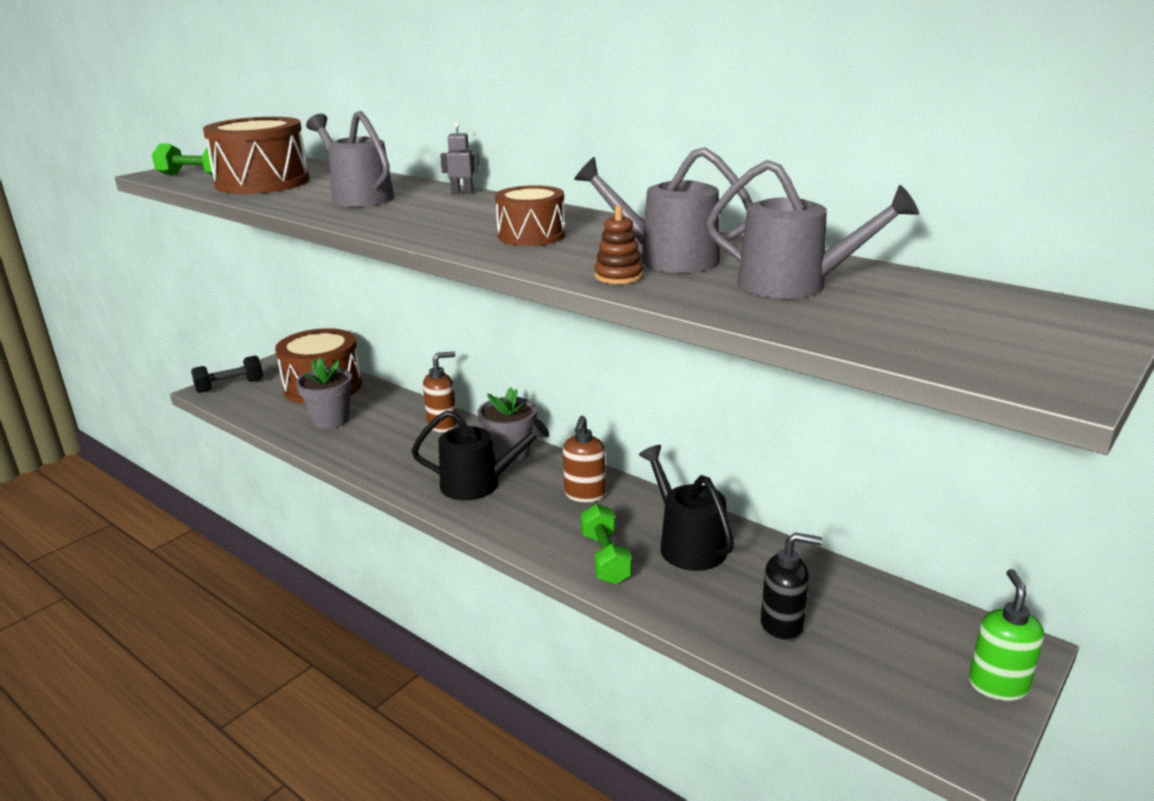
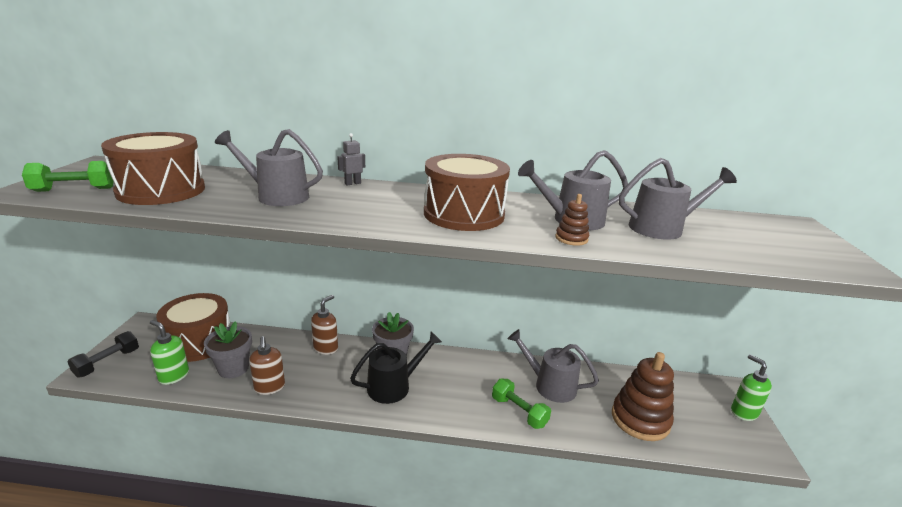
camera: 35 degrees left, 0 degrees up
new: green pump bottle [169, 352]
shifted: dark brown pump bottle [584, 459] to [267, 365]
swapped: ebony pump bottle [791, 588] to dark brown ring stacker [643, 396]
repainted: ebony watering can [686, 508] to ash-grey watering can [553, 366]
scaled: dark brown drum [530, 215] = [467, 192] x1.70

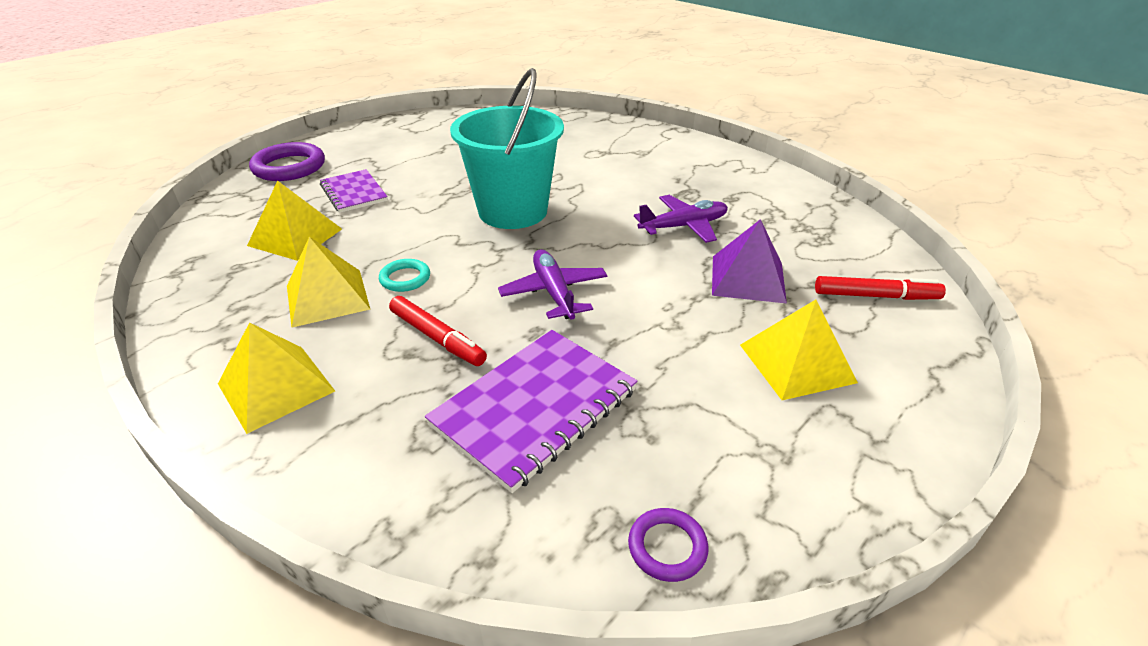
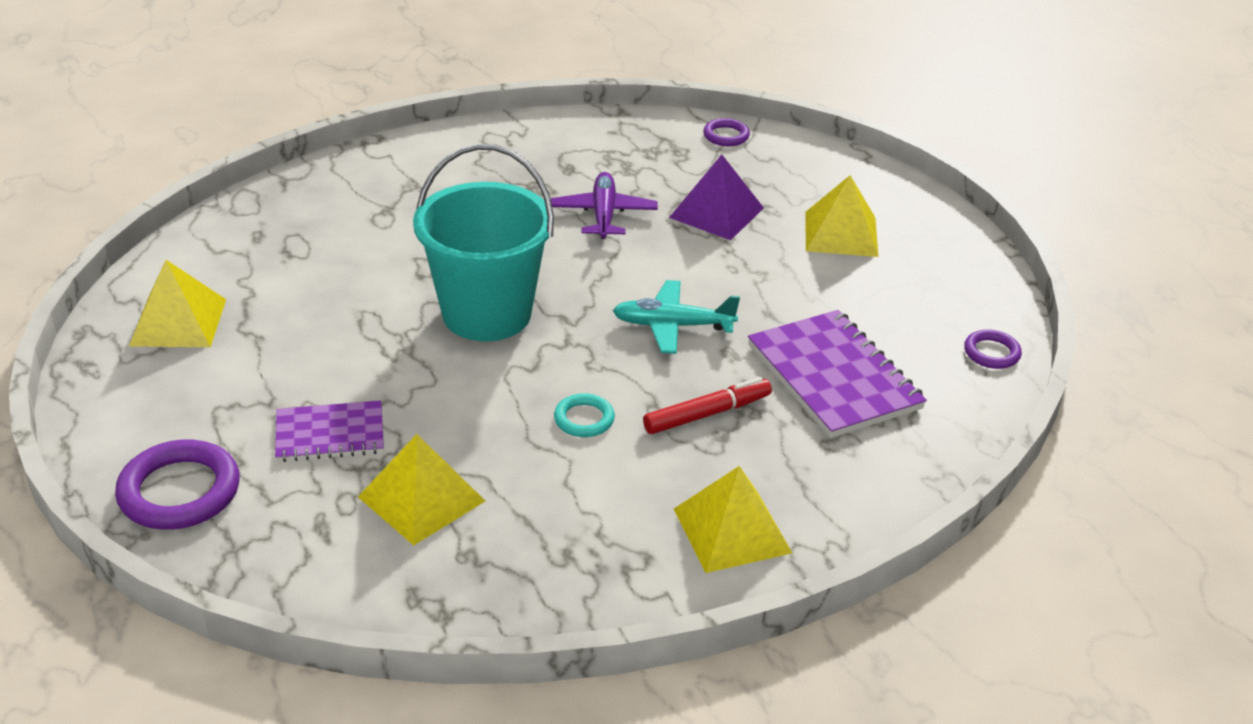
camera: 70 degrees left, 0 degrees up
gone: crimson marker [880, 288]
new: violet torus [726, 132]
shifted: bright yellow solid pyramid [328, 282] to [177, 303]
repainted: violet plane [552, 284] to teal plane [676, 317]

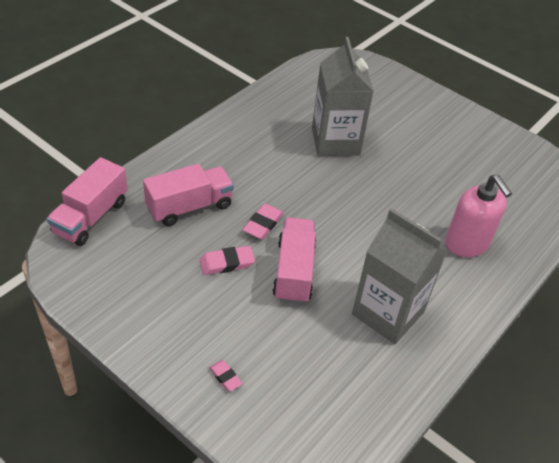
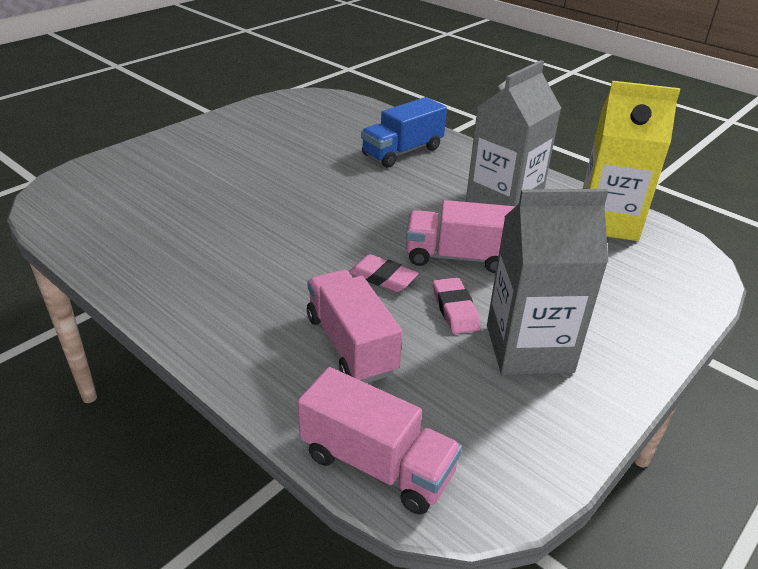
camera: 85 degrees left, 10 degrees down
gone: rosy eraser [226, 375]
new: bright yellow juice carton [631, 161]
shifted: ash-grey juice carton [343, 96] to [547, 282]
swapped: rosy pump bottle [478, 216] to cobalt truck [404, 132]

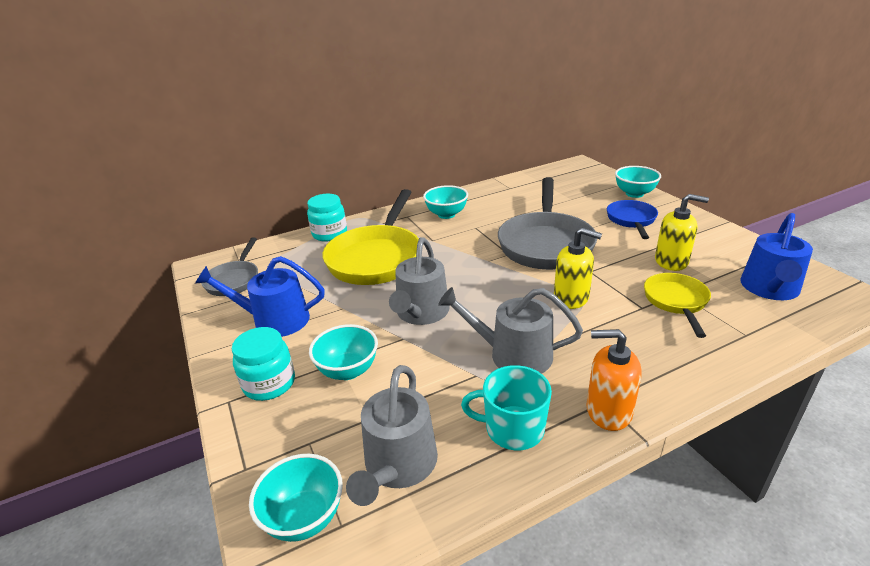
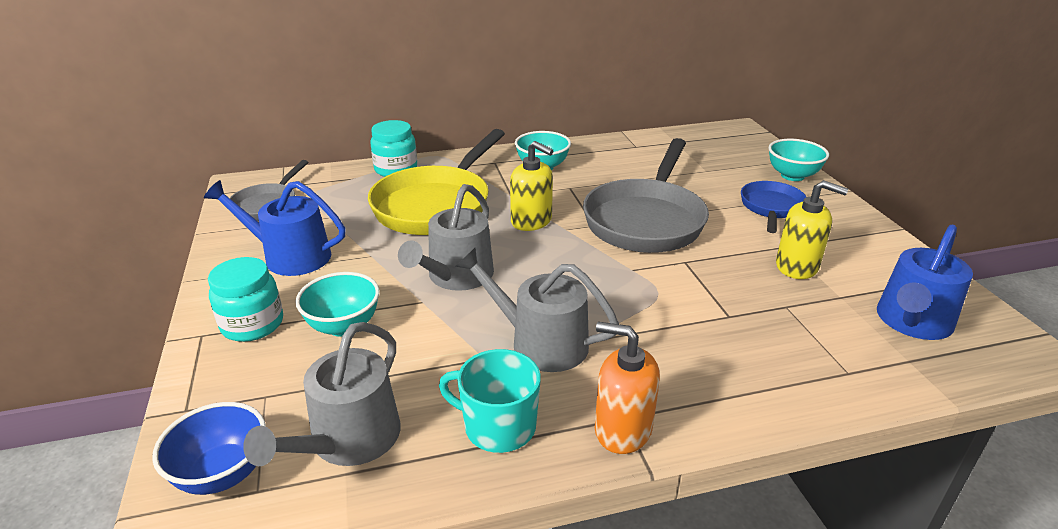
camera: 10 degrees right, 0 degrees up
gone: bright yellow pan [677, 305]
shifted: bright yellow pump bottle [578, 268] to [532, 186]
repainted: teal serving bowl [296, 498] to cobalt serving bowl [209, 448]

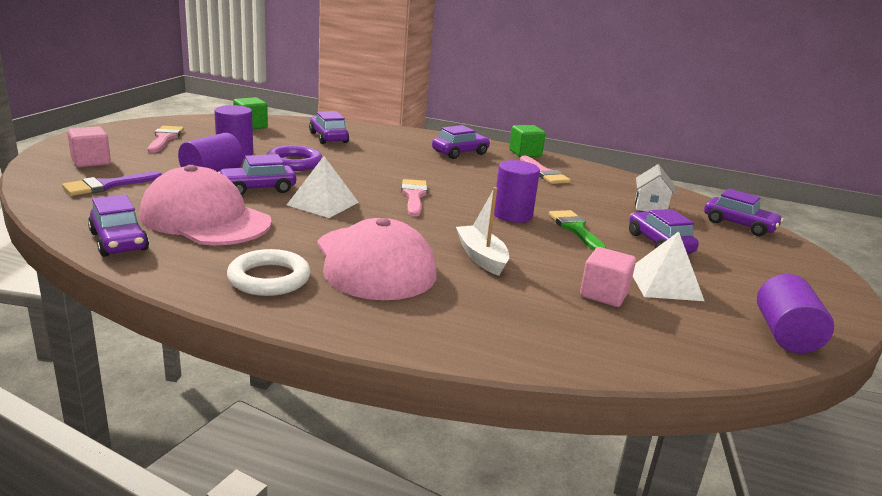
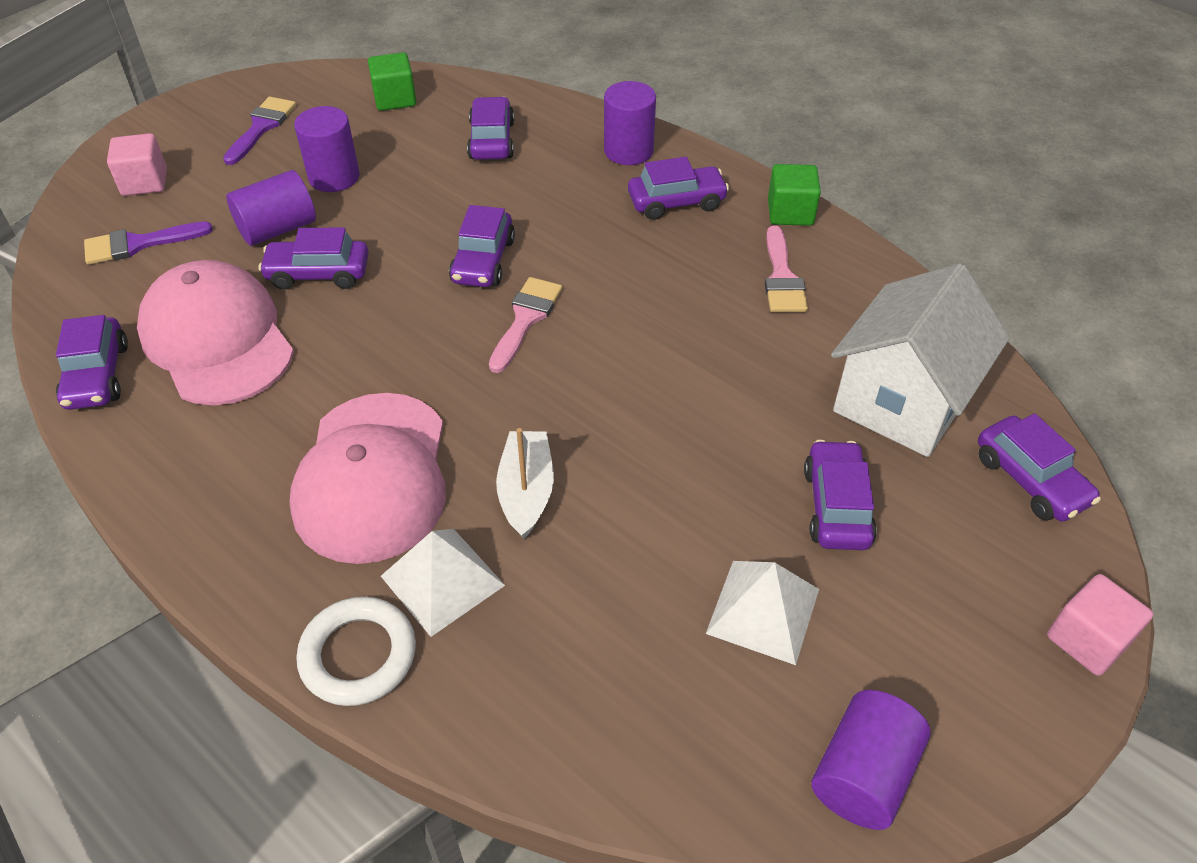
camera: 25 degrees right, 25 degrees up
gone: violet torus [294, 158]; green paintbrush [578, 230]
new: violet car [482, 246]
shifted: pure white torus [269, 272] to [356, 651]; pure white solid pyramid [323, 187] to [443, 583]; violet cylinder shape [517, 191] to [630, 123]; rosy cube [608, 277] to [1100, 625]
repainted: rosy paintbrush [166, 139] to violet paintbrush [259, 131]
scaled: pure white house [655, 188] = [920, 360] x2.07

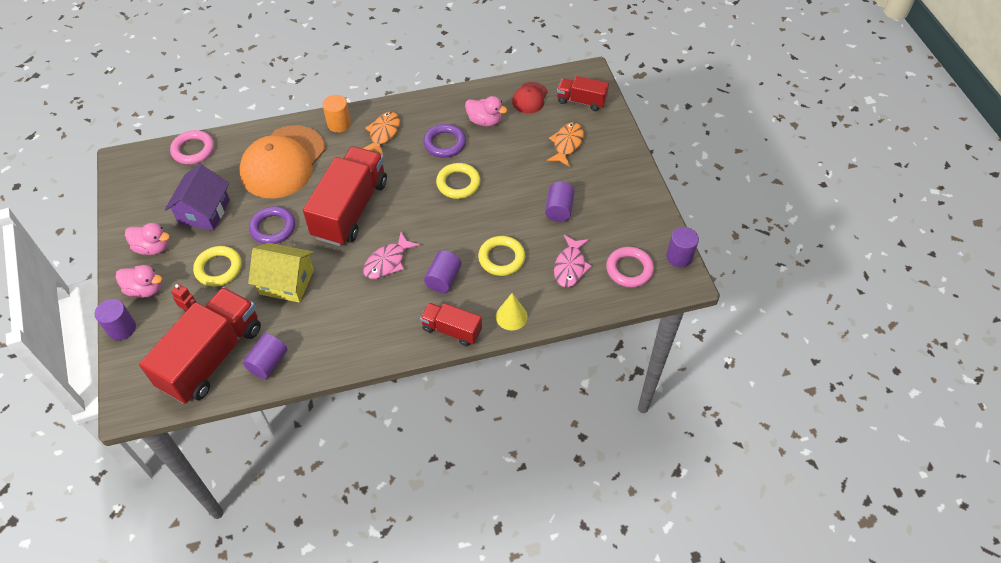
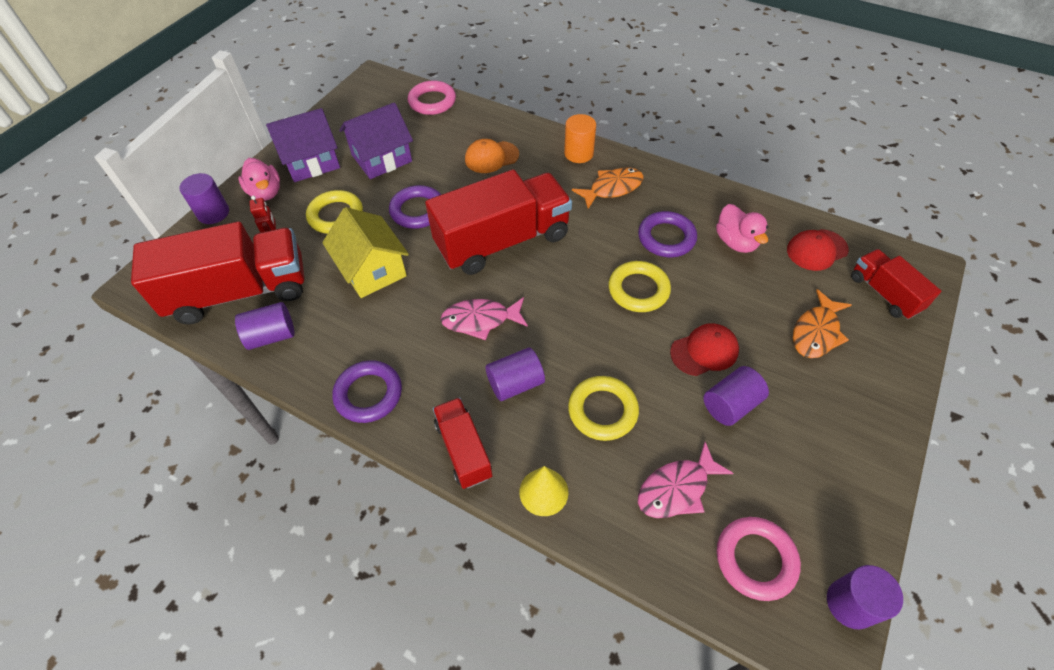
camera: 45 degrees right, 0 degrees up
new: violet torus [367, 391]; crimson peaked cap [704, 349]
swapped: rosy duck [147, 239] to violet house [303, 145]
rotated: orange fish figure [565, 144] = [822, 323] 150 degrees clockwise
scaled: orange peaked cap [282, 161] = [492, 156] x0.48

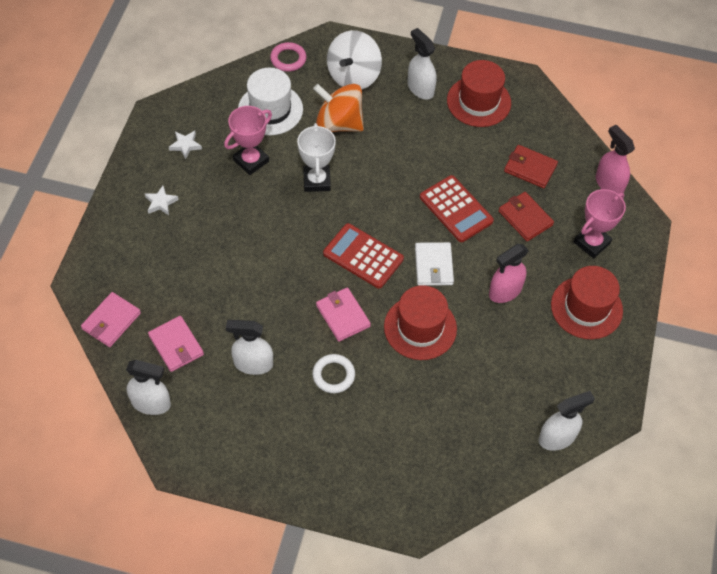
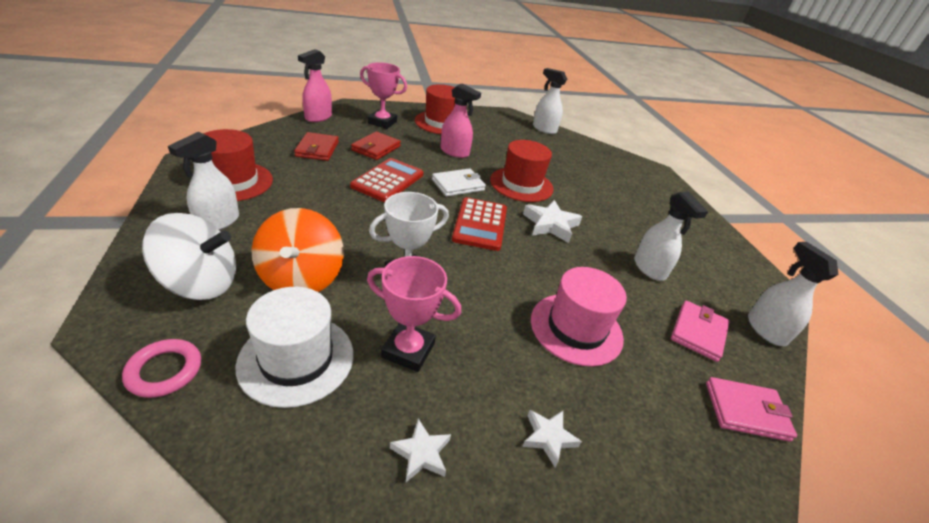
camera: 120 degrees left, 20 degrees down
gone: pure white torus [333, 373]
new: rosy top hat [579, 317]
swapped: rosy billfold [343, 314] to pure white star [552, 221]

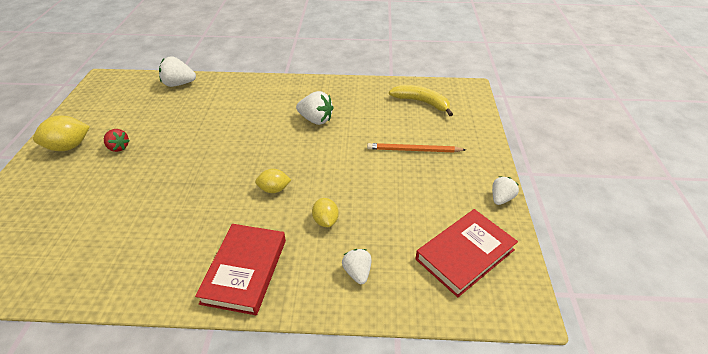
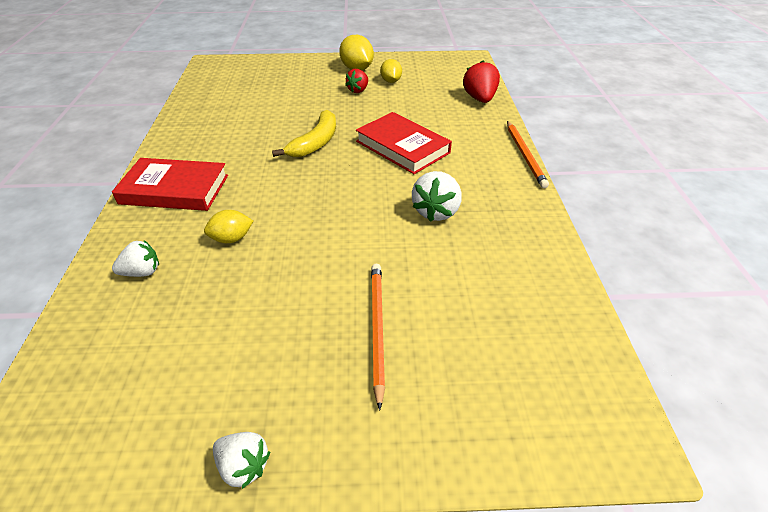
camera: 85 degrees right, 0 degrees up
new: orange pencil [528, 154]
shifted: bright yellow toy banana [421, 100] to [304, 133]; crimson hardback [466, 253] to [404, 143]; bright yellow lemon [273, 181] to [391, 71]
repainted: pure white strawberry [177, 71] to crimson strawberry [481, 82]

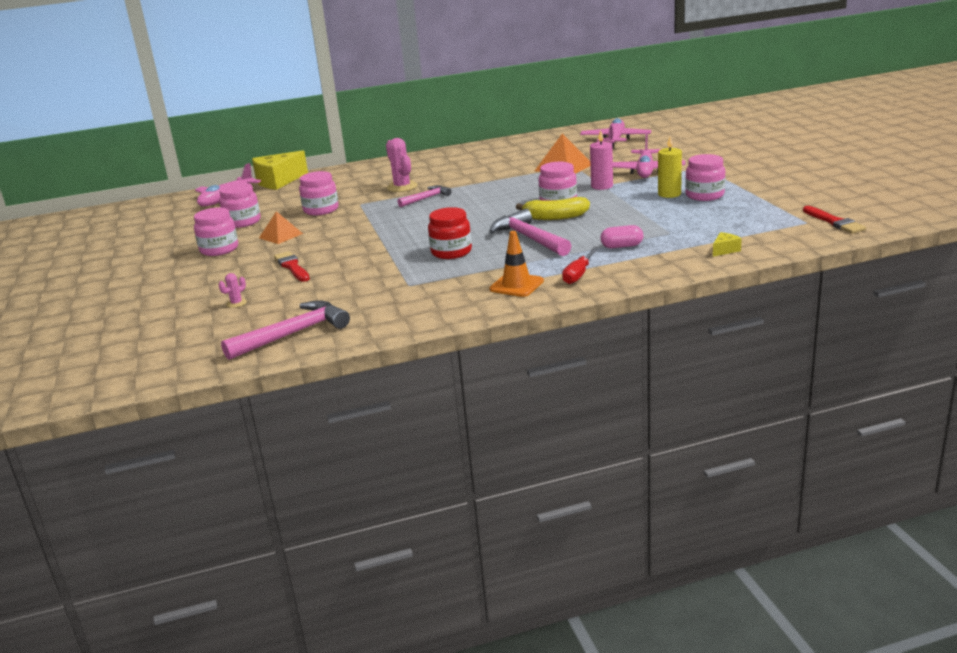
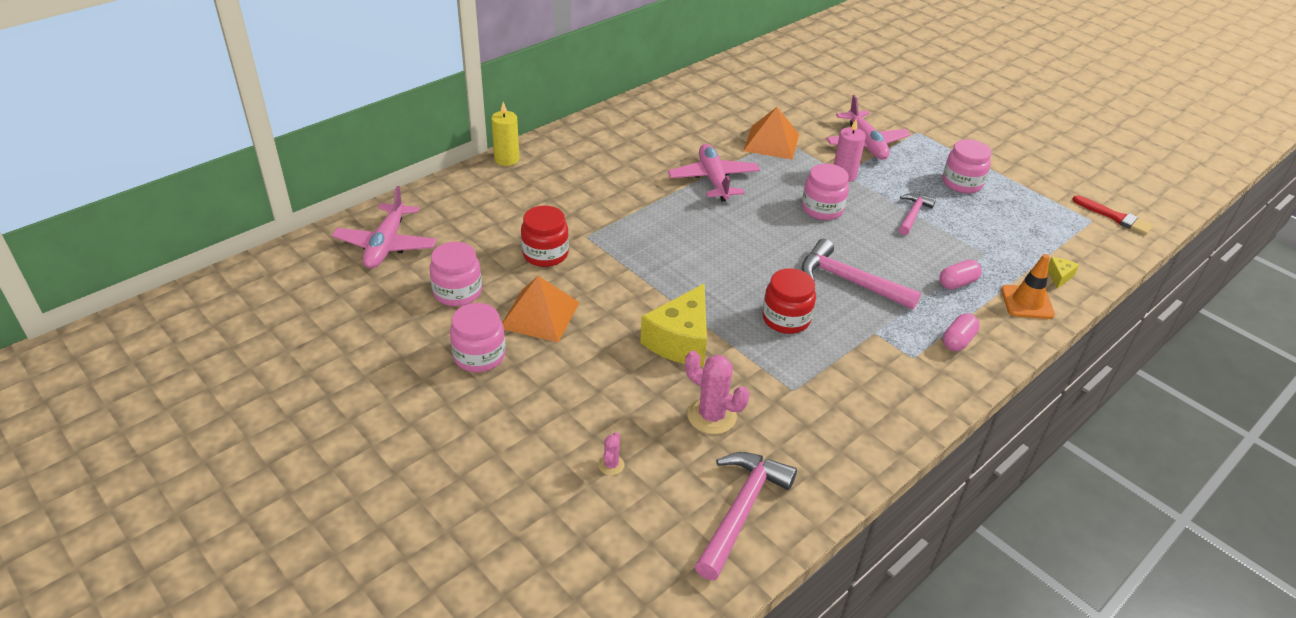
camera: 30 degrees left, 15 degrees up
gone: crimson paintbrush [292, 266]; bright yellow toy banana [553, 208]
shifted: bright yellow pillar candle [670, 167] to [505, 134]; bright yellow cheese [280, 170] to [673, 324]; rosy plane [615, 133] to [714, 173]; rosy cactus [401, 165] to [717, 392]; rosy hammer [425, 196] to [917, 214]; orange traffic cone [516, 264] to [1028, 286]
swapped: crimson screwdriver [580, 266] to rosy capsule [961, 332]
repainted: rosy jam jar [319, 193] to crimson jam jar [545, 236]
scaled: orange solid pyramid [281, 227] = [541, 309] x1.51

